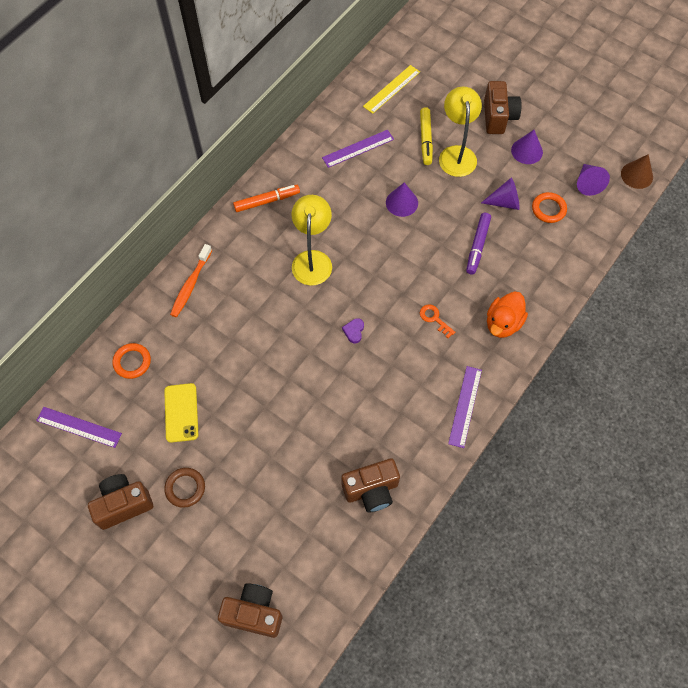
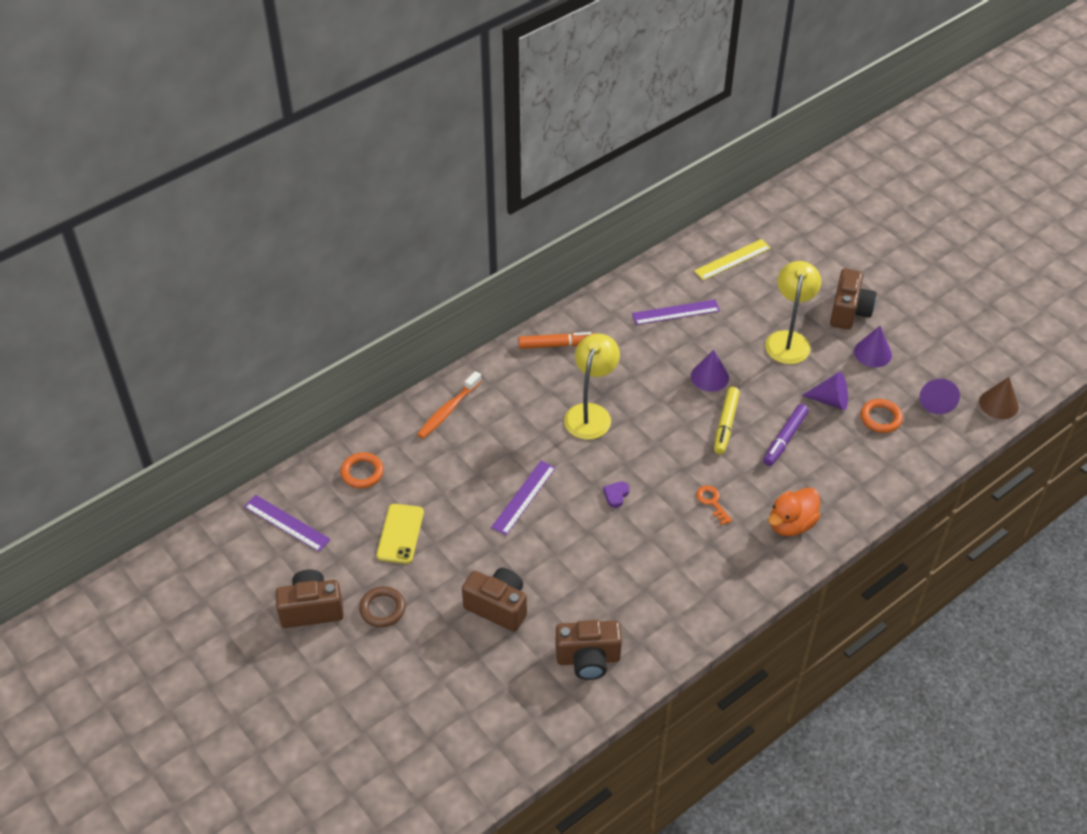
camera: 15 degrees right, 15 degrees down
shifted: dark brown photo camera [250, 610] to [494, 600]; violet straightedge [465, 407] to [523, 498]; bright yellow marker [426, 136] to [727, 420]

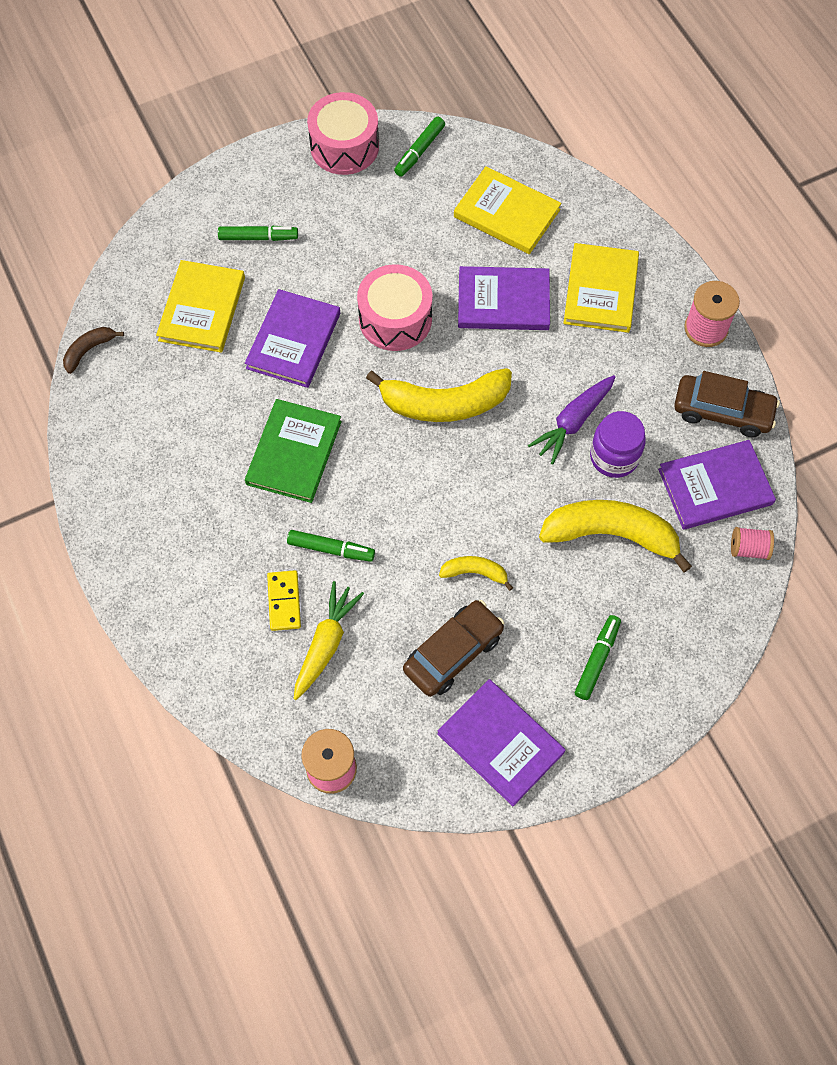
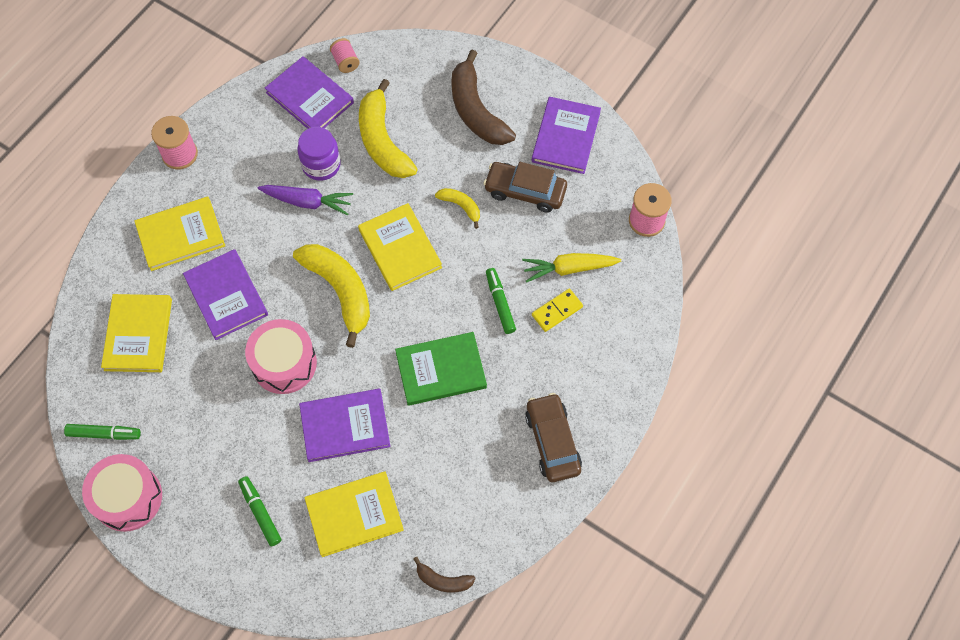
camera: 120 degrees left, 0 degrees up
new: bright yellow hardback [400, 247]
shifted: dark brown car [727, 404] to [553, 437]
swapped: green marker [598, 657] to dark brown toy banana [483, 97]
rotated: bright yellow toy banana [476, 573] = [457, 208] 150 degrees clockwise

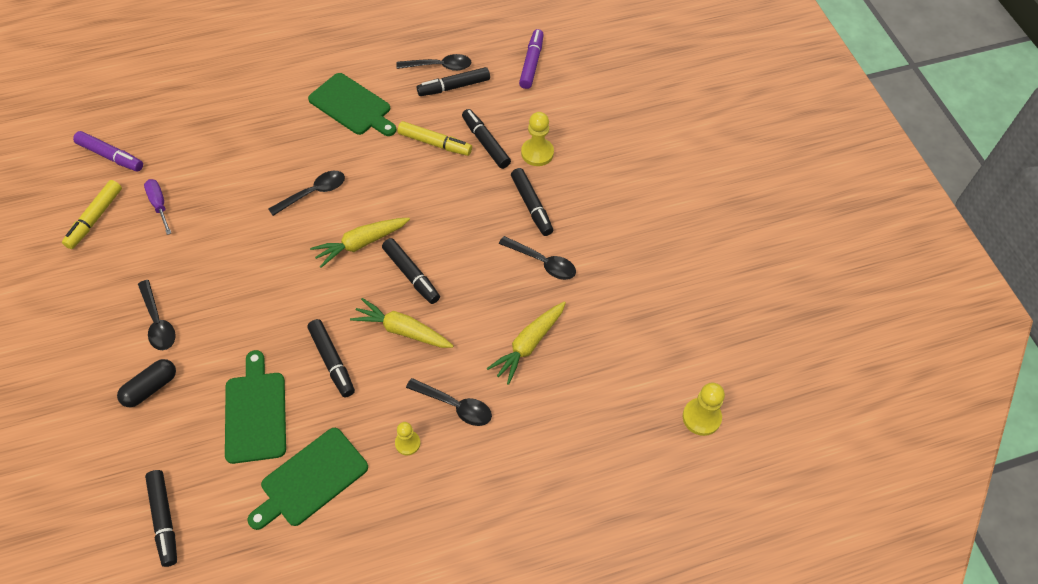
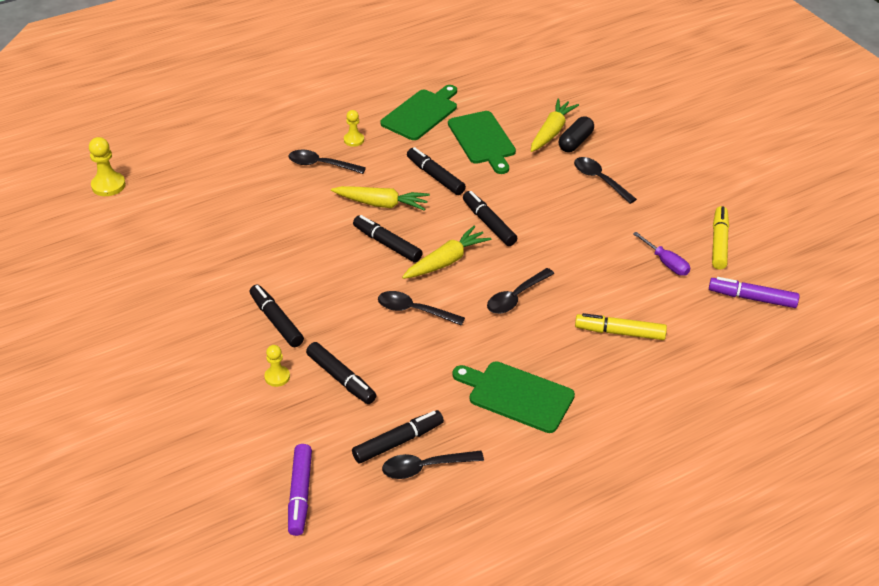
camera: 170 degrees right, 15 degrees down
shifted: ebony tablespoon [537, 258] to [421, 308]; ebony marker [161, 518] to [490, 218]; bright yellow carrot [526, 343] to [555, 125]; bright yellow marker [435, 138] to [621, 326]
scaled: bright yellow pawn [537, 139] = [277, 366] x0.64

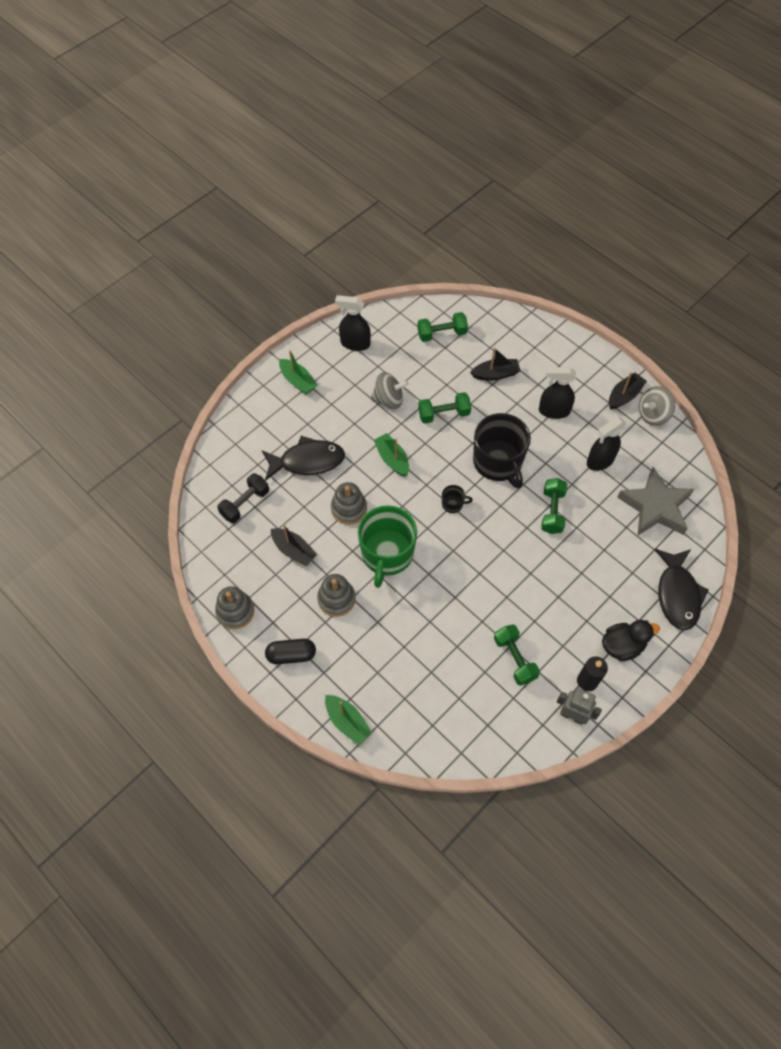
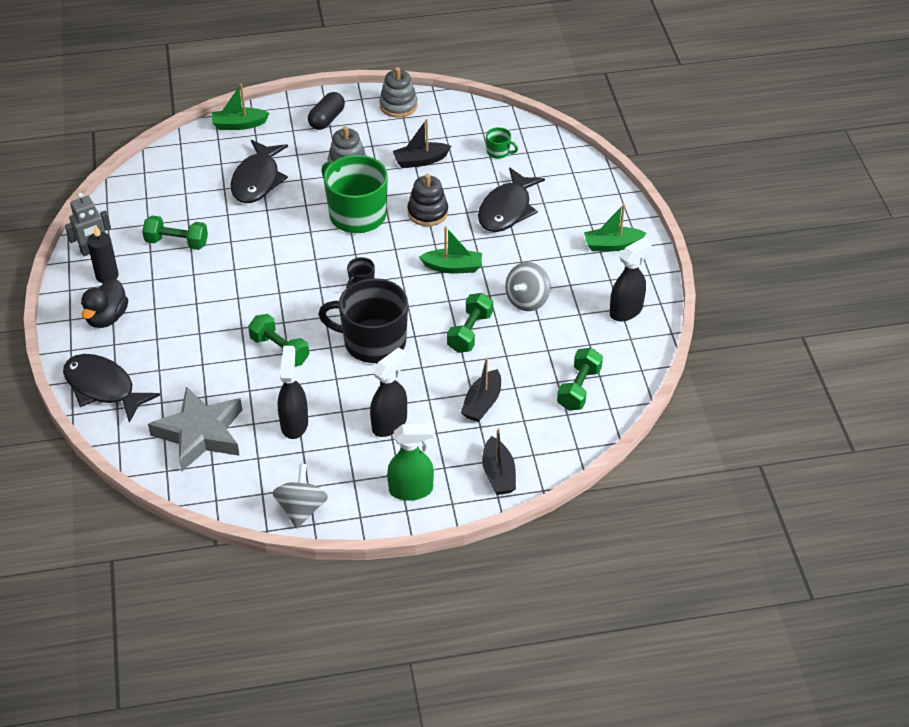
camera: 125 degrees right, 15 degrees down
new: ebony fish figure [259, 171]; green spray cleaner [411, 462]
shifted: ebony sailboat [628, 390] to [499, 461]
swapped: ebony free weight [243, 498] to green coffee mug [502, 143]
repainted: ash-grey ring stacker [349, 503] to ebony ring stacker [427, 200]

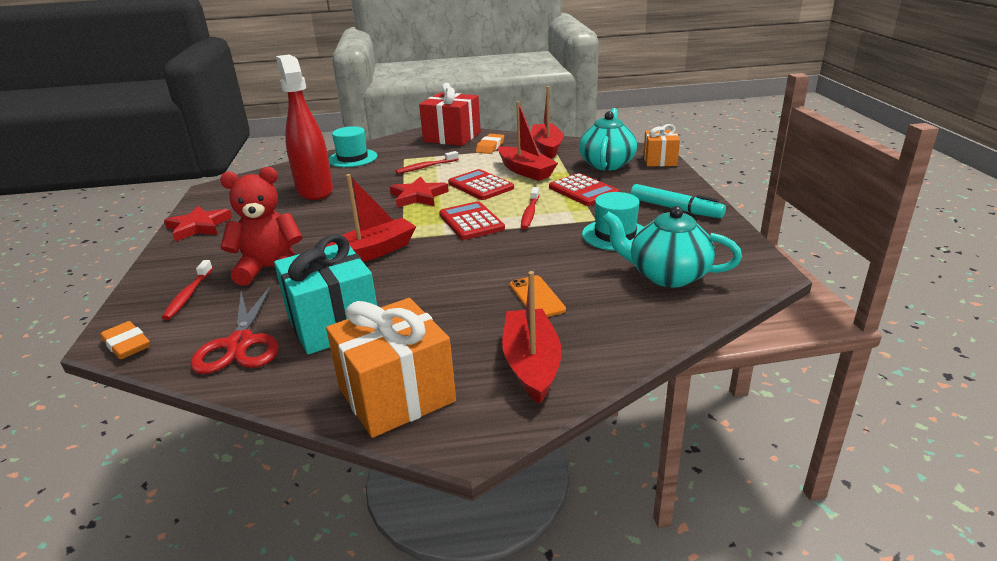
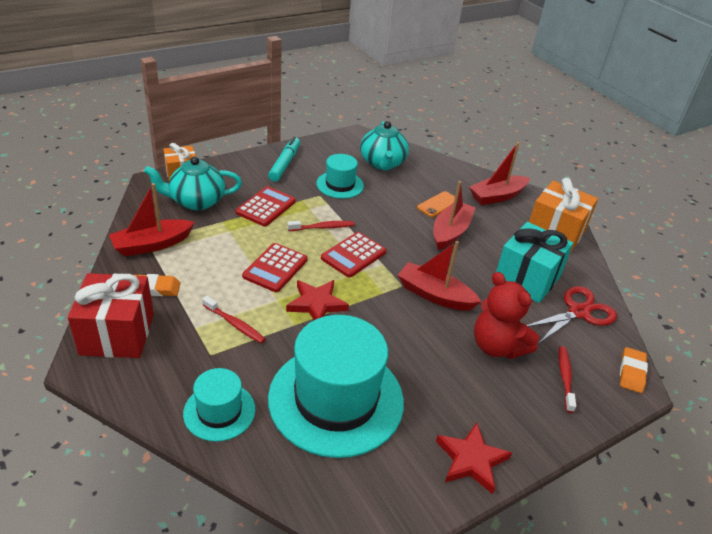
camera: 120 degrees left, 10 degrees up
shifted: crimson sailboat [528, 141] to [454, 215]
swapped: crimson spray cleaner [304, 127] to teal top hat [336, 386]
rotated: crimson dental brush [187, 290] = [567, 379] 60 degrees counterclockwise

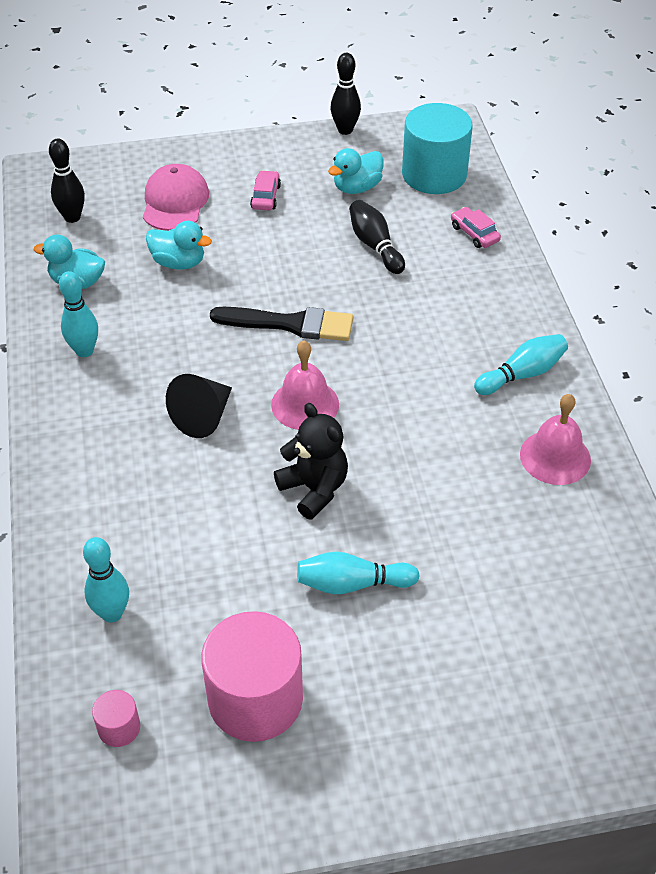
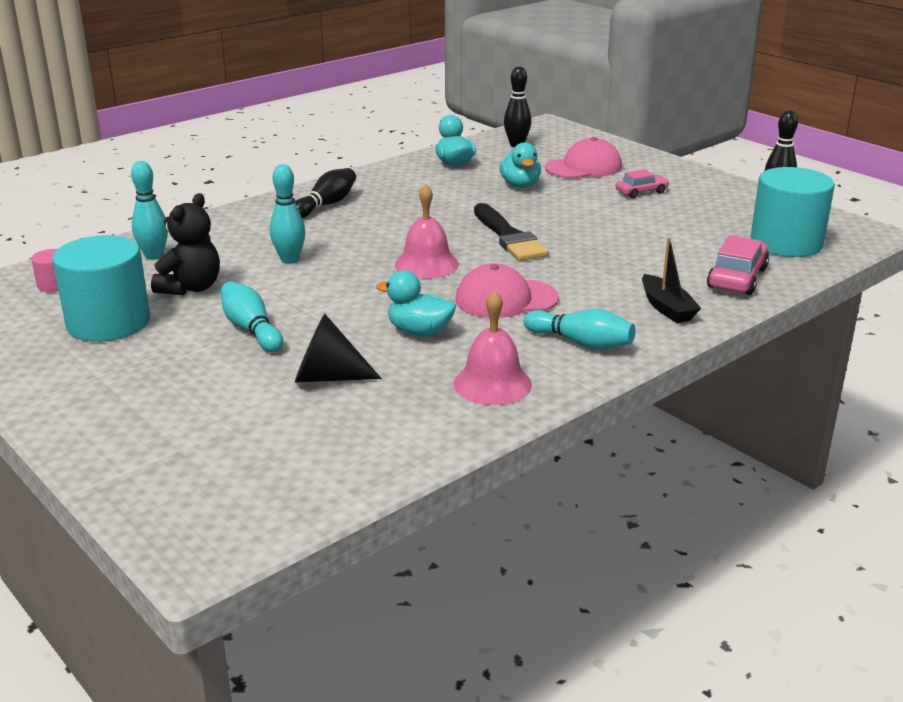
camera: 60 degrees right, 20 degrees down
new: rosy peaked cap [507, 291]; ebony sailboat [671, 280]
shifted: ebony stuffed bear [311, 461] to [185, 244]; teal bowling pin [78, 314] to [287, 214]; ebony bowling pin [377, 237] to [325, 193]; ebony cone [199, 406] to [338, 348]; teal duck [355, 171] to [416, 303]
repainted: rosy cylinder shape [252, 676] to teal cylinder shape [101, 288]
scaled: rosy car [476, 227] = [738, 265] x1.60

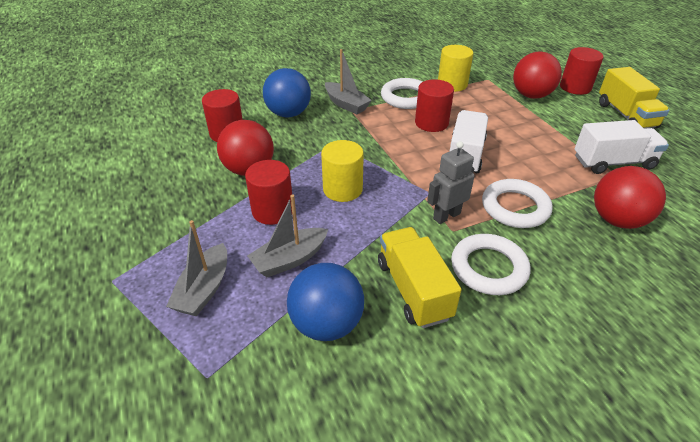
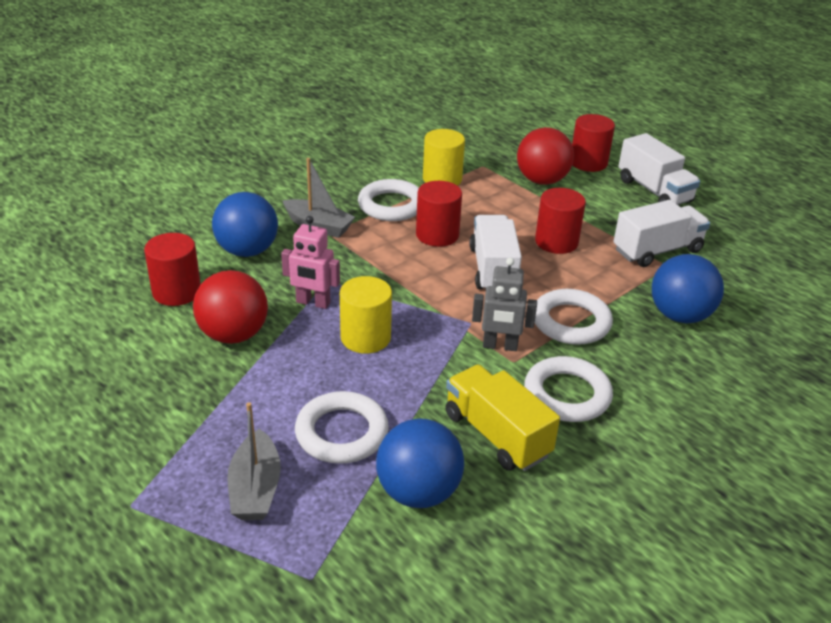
camera: 20 degrees left, 5 degrees down
new: rosy robot figure [310, 262]
shifted: crimson cylinder shape [268, 192] to [560, 221]
swapped: ash-grey sailboat [287, 236] to pure white torus [342, 427]
repainted: bright yellow truck [634, 98] to pure white truck [659, 169]; crimson play ball [630, 197] to cobalt play ball [688, 288]
rotated: ash-grey robot figure [451, 182] = [504, 304] 120 degrees counterclockwise

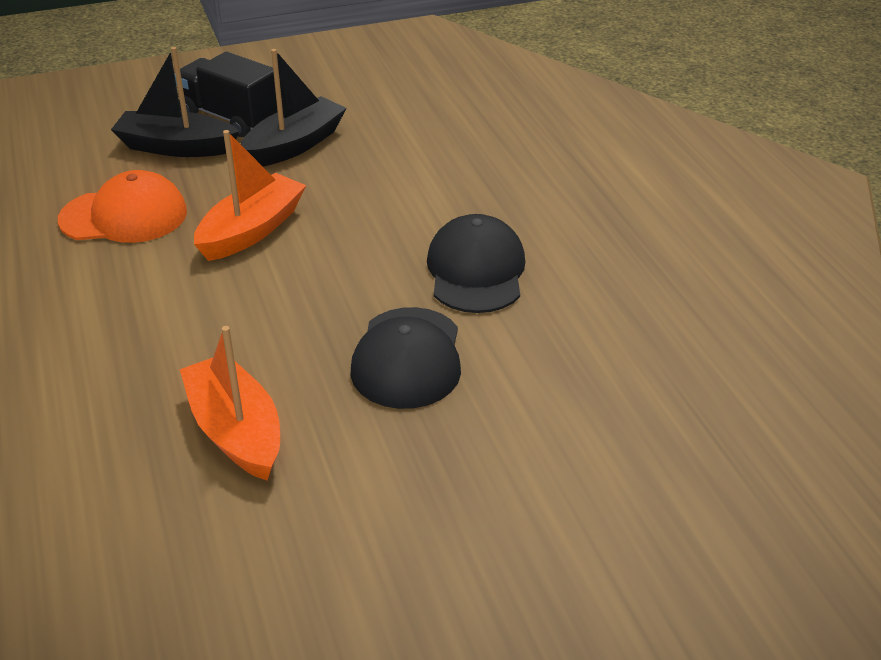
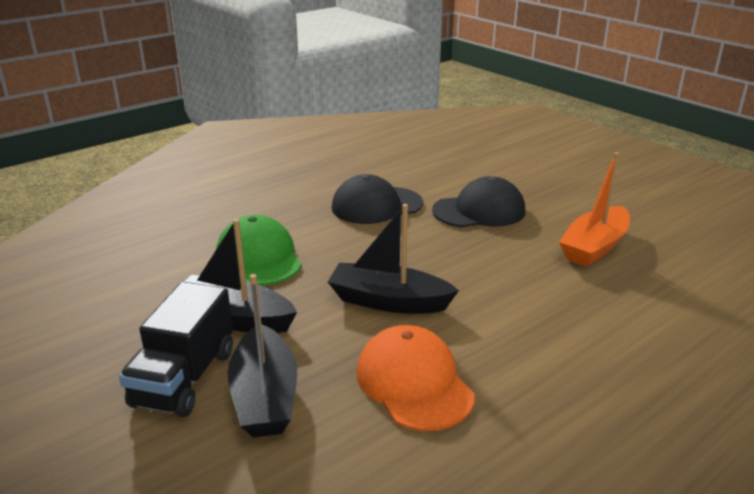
camera: 110 degrees left, 10 degrees down
new: green peaked cap [259, 250]
repainted: orange sailboat [250, 195] to ebony sailboat [393, 259]

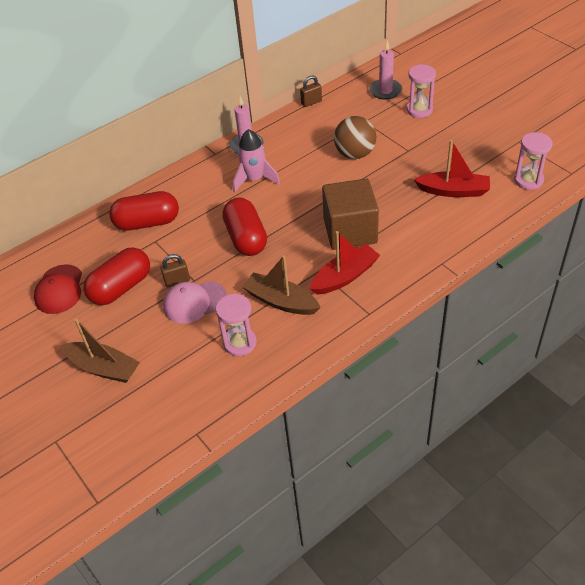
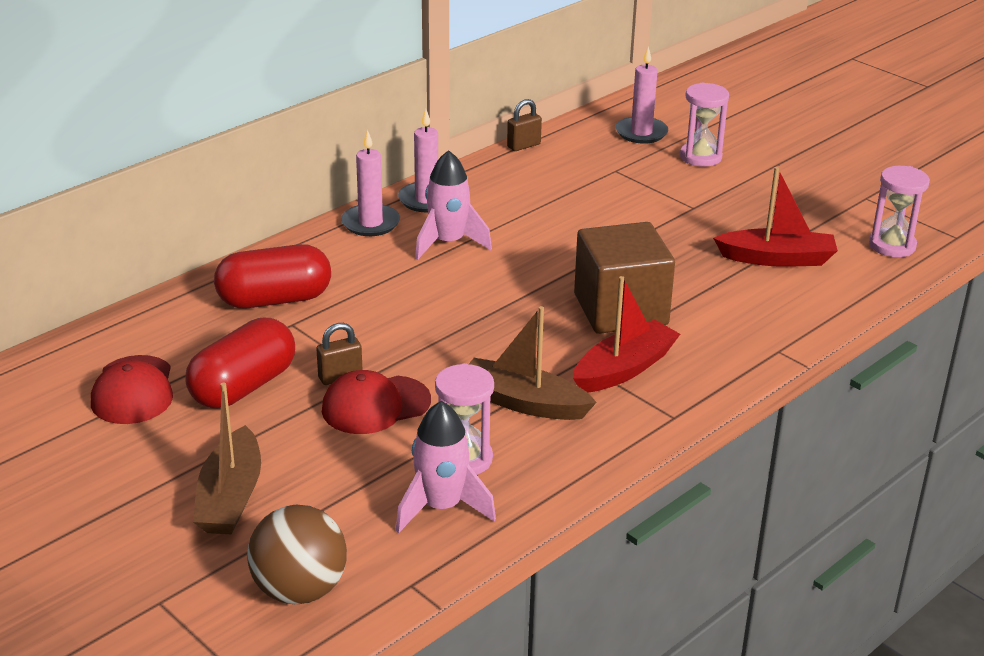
camera: 10 degrees left, 15 degrees down
gone: crimson capsule [244, 227]
new: rosy pillar candle [370, 183]; rosy toy rocket [446, 467]
shifted: dark brown play ball [355, 137] to [297, 554]
repainted: rosy peaked cap [195, 302] to crimson peaked cap [376, 402]
rotated: dark brown sailboat [100, 350] = [227, 458] 75 degrees clockwise

